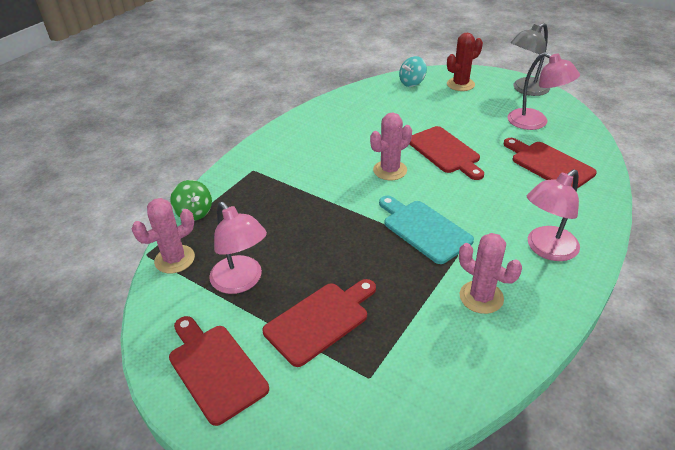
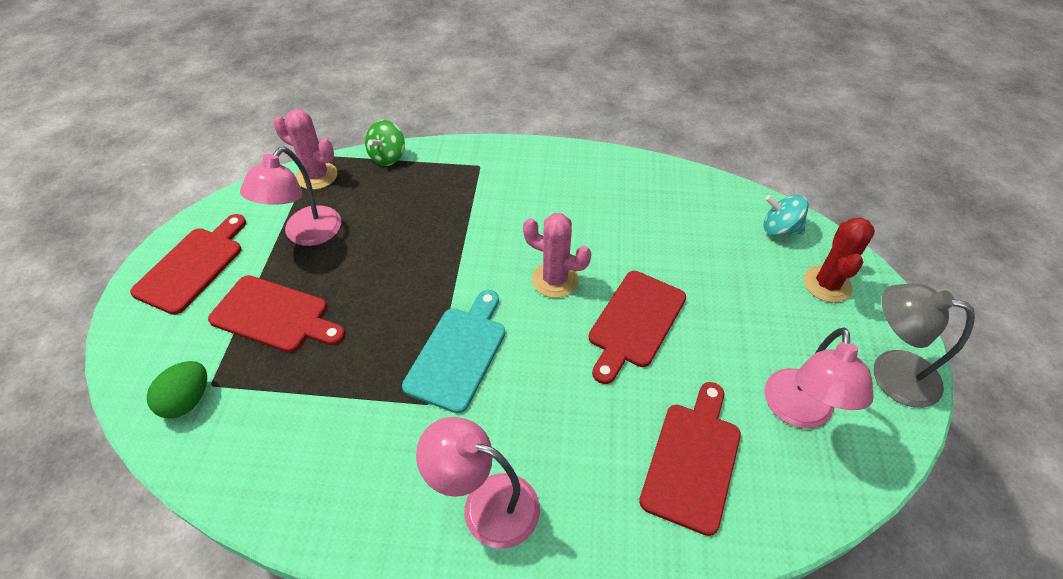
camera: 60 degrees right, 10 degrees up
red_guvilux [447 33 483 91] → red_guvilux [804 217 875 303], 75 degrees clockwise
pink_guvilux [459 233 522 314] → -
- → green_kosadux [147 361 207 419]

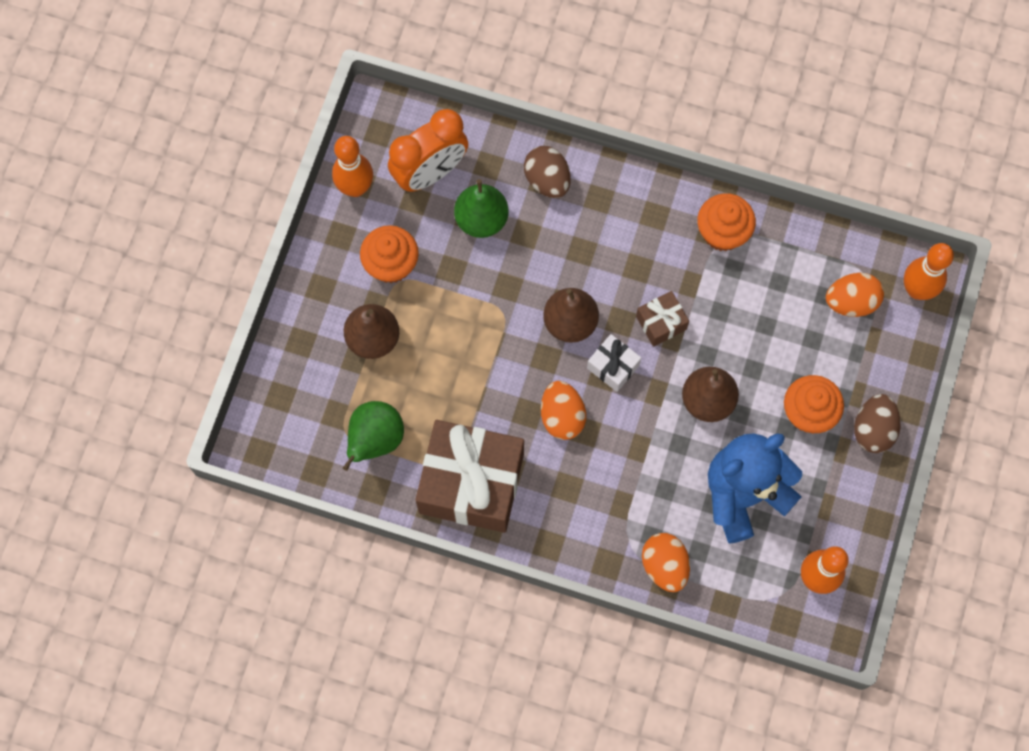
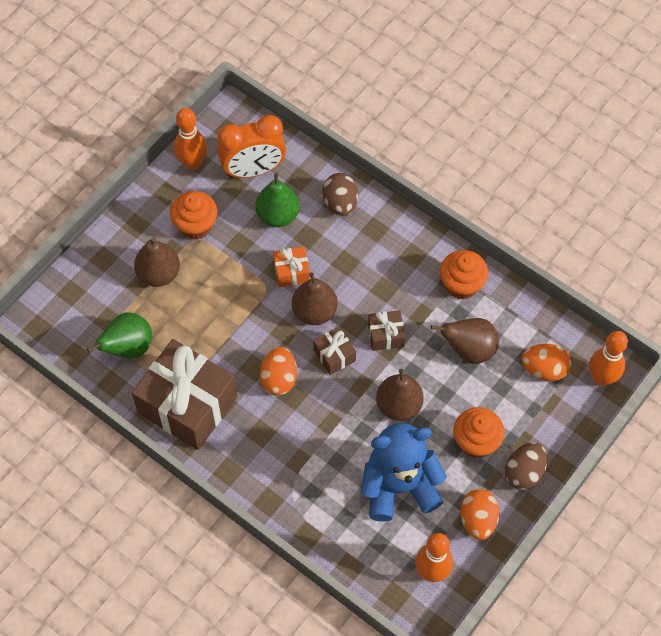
camera: 20 degrees right, 10 degrees down
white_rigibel [587 334 641 392] → brown_rigibel [313 326 356 375]
orange_kosadux [642 533 690 592] → orange_kosadux [460 489 500 540], move
- → orange_rigibel [273 246 310 287]
- → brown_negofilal [431 318 499 364]

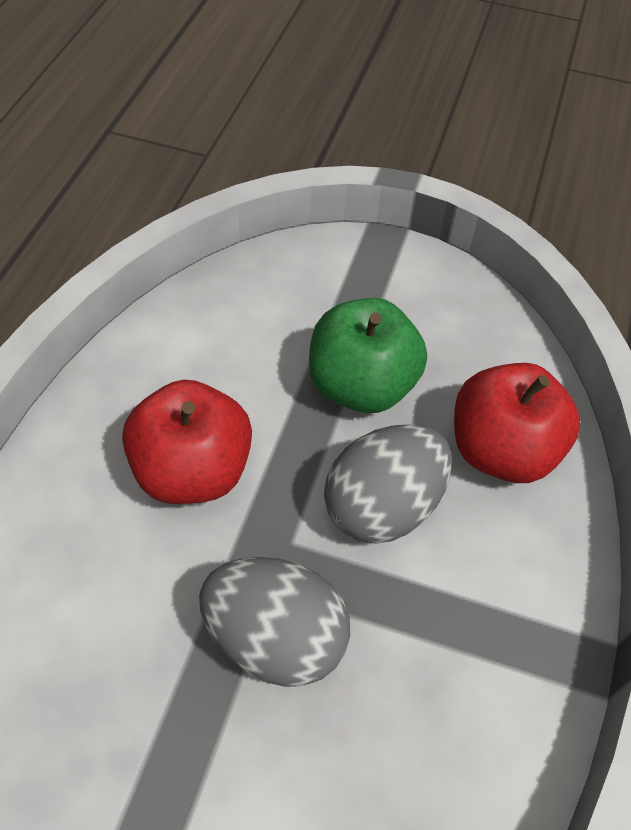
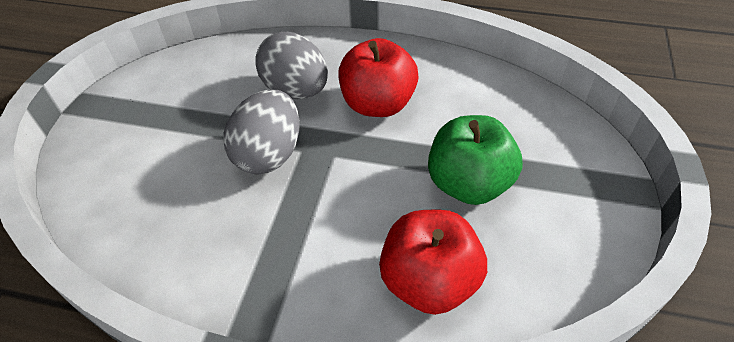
camera: 90 degrees right, 5 degrees down
grey_kosadux [324 424 452 544] → grey_kosadux [255 32 328 99], move

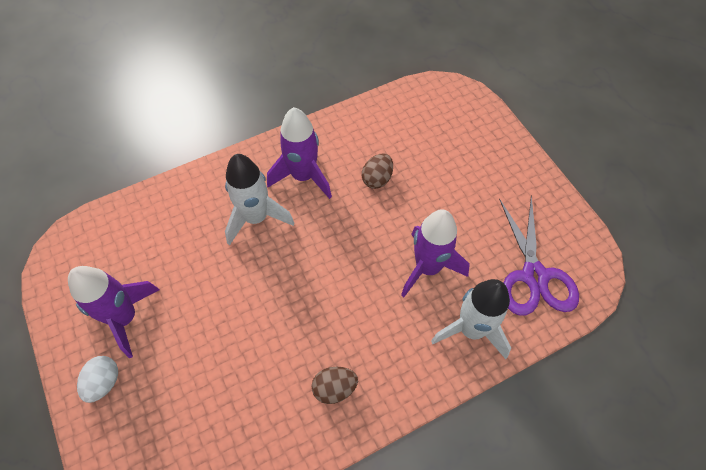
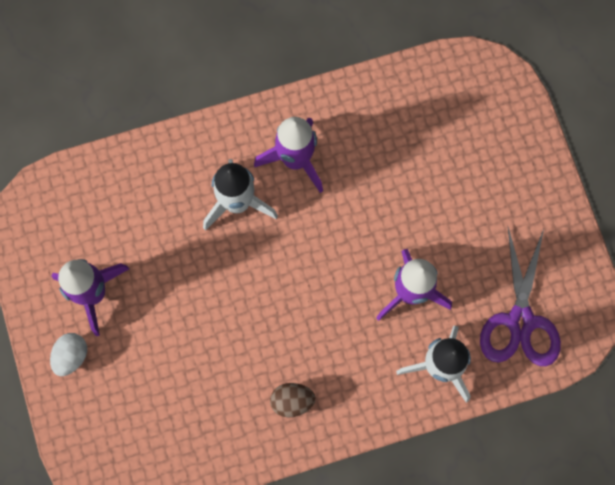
camera: 10 degrees right, 15 degrees up
brown_kosadux [362 153 393 189] → -

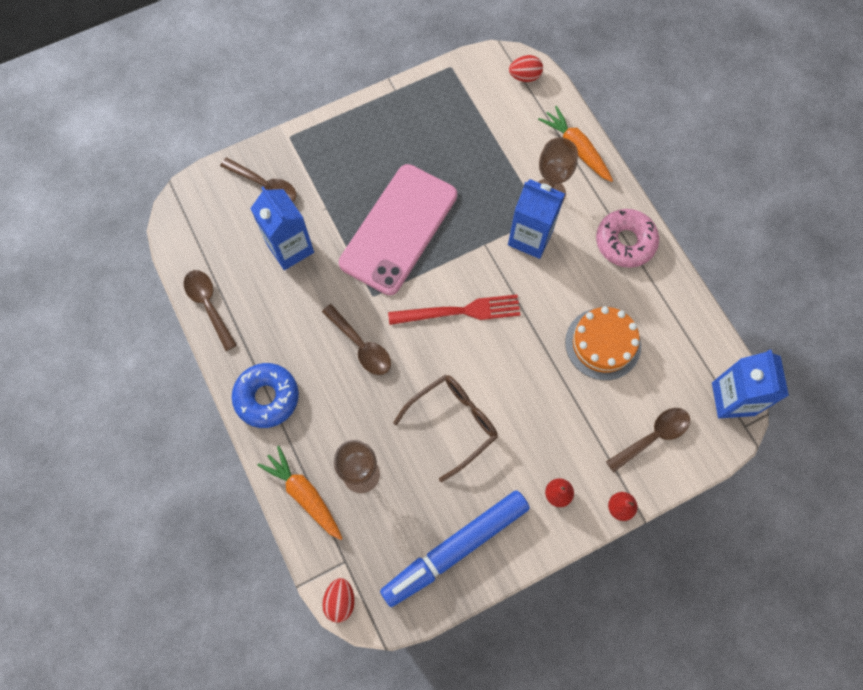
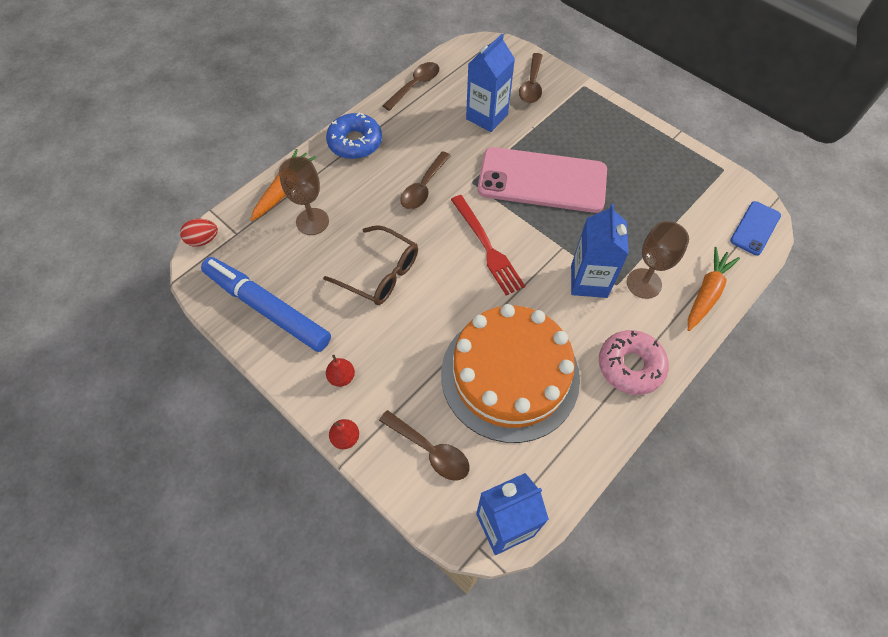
camera: 70 degrees right, 10 degrees down
red_kosadux [509 55 543 82] → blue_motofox [730 201 781 255]
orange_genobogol [565 307 641 380] → orange_genobogol [441 304 580 443], x1.72

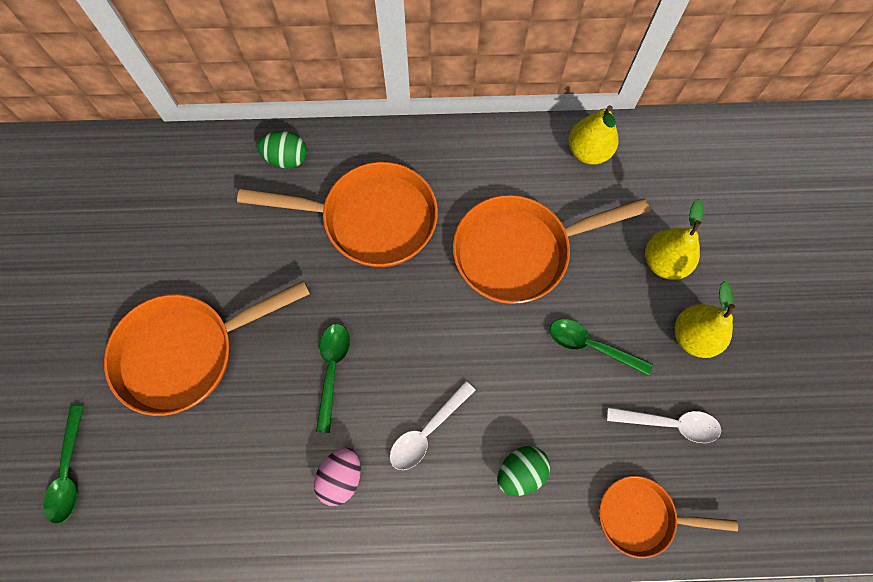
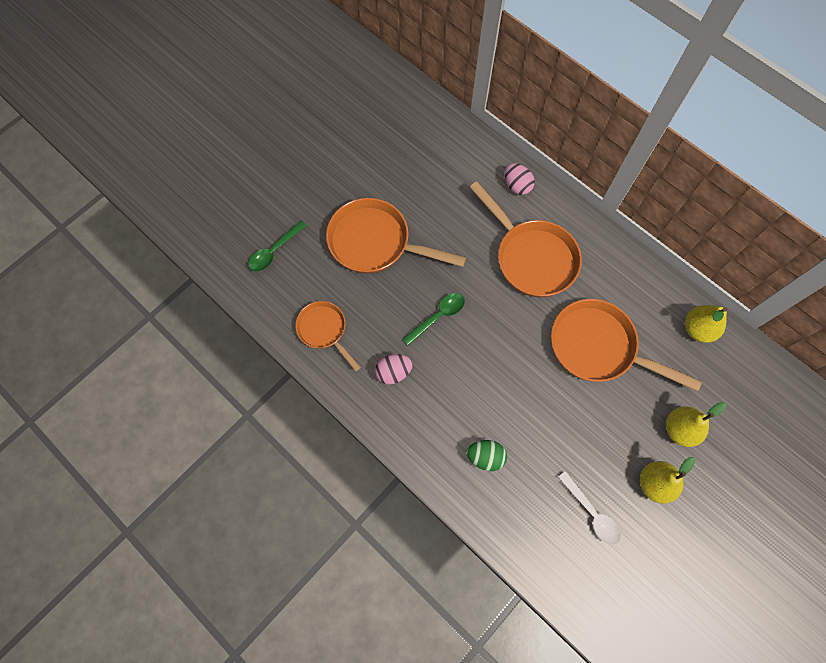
camera: 45 degrees right, 0 degrees up
green_kosadux [257 131 307 169] → pink_kosadux [504 163 535 195]
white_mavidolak [389 381 475 470] → -
green_mavidolak [550 319 653 376] → -
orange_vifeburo [599 476 738 558] → orange_vifeburo [295 301 361 371], move

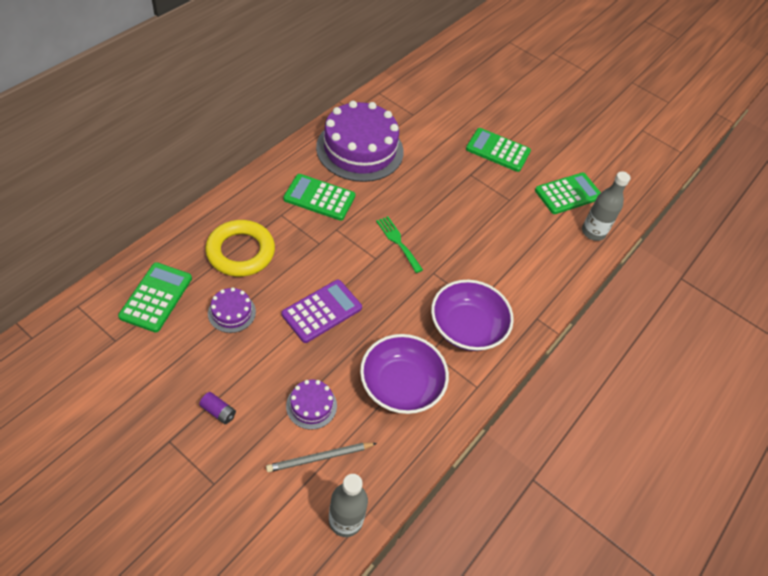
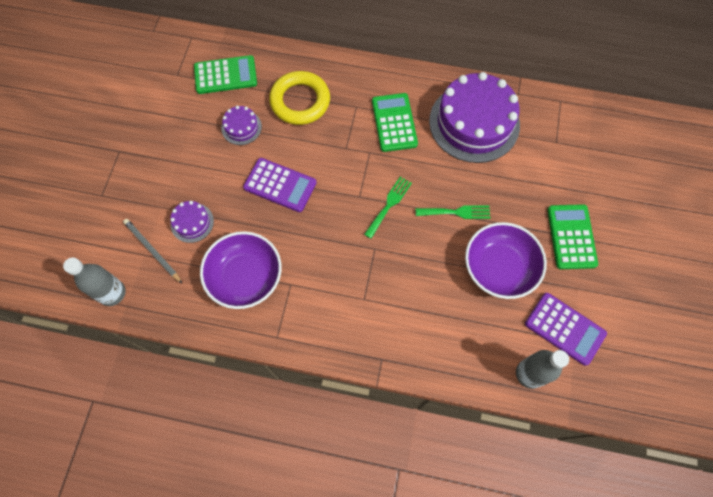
camera: 70 degrees right, 15 degrees up
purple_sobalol [199 392 236 424] → -
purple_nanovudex [431 280 514 351] → purple_nanovudex [465 222 547 299], move
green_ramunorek [535 173 601 214] → purple_ramunorek [525 293 607 366]
- → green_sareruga [415 205 490 219]

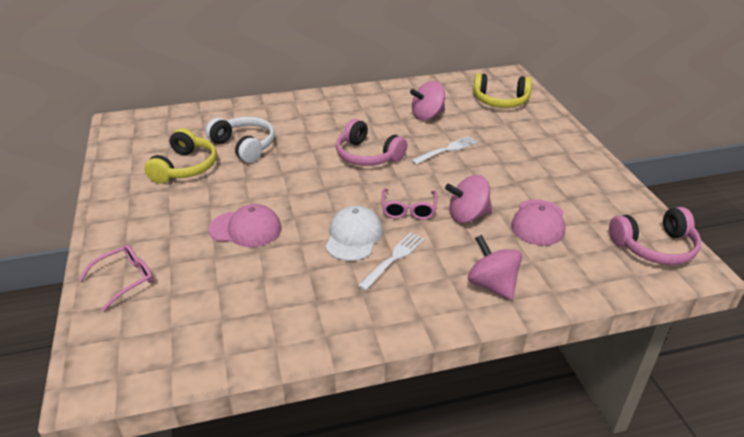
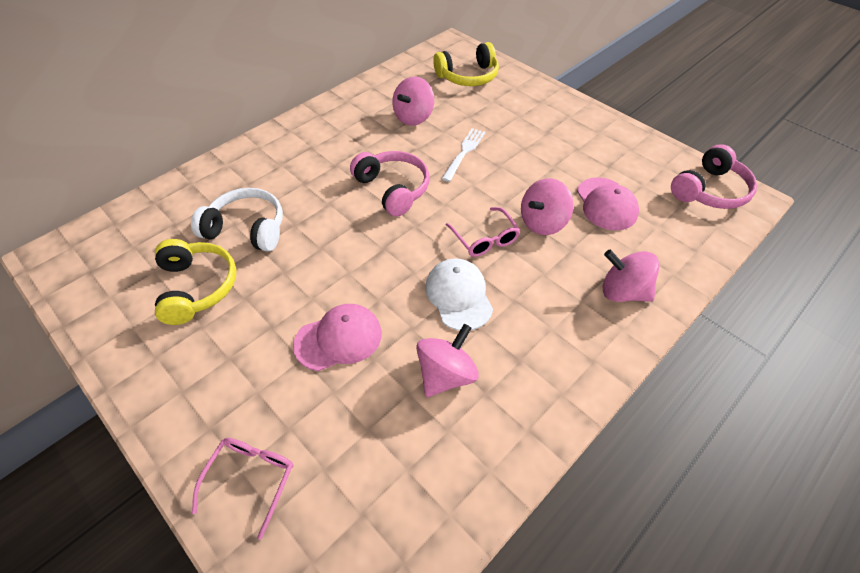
camera: 30 degrees left, 15 degrees up
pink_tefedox [336 119 407 166] → pink_tefedox [350 151 430 217], 135 degrees counterclockwise
white_sareruga [358 232 425 291] → -
- → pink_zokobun [416 324 479 397]

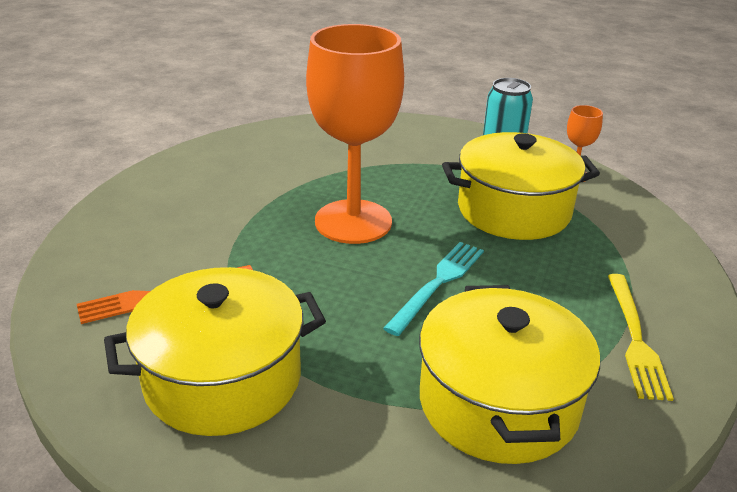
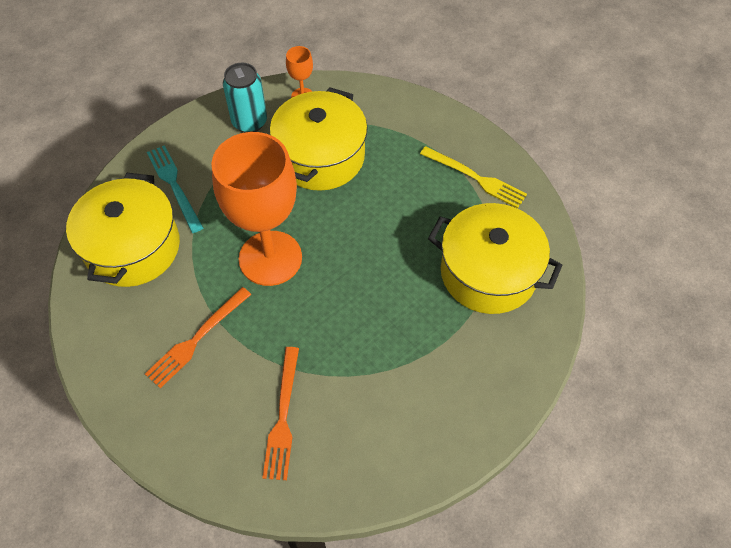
camera: 60 degrees left, 25 degrees up
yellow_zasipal [104 267 326 436] → yellow_zasipal [66 173 180 287], move
turquoise_sareruga [383 242 484 336] → turquoise_sareruga [147 145 203 233], move
- → orange_sareruga [145 287 252 388]

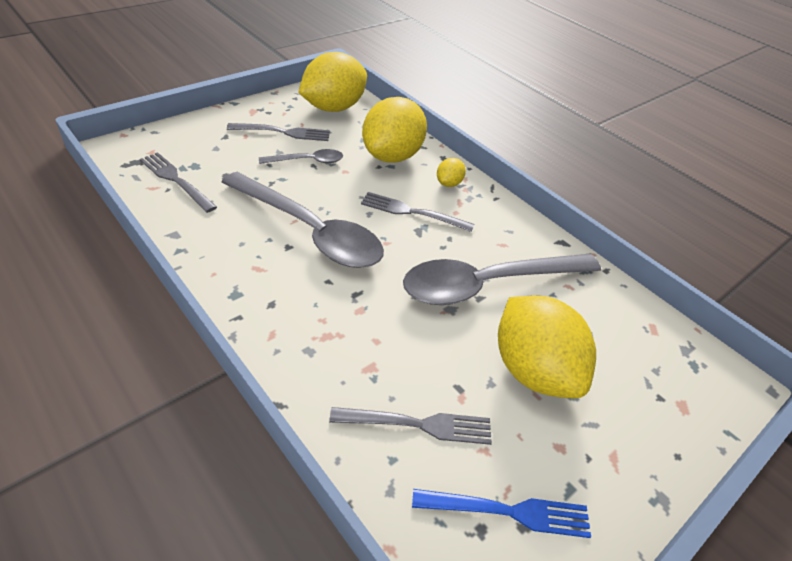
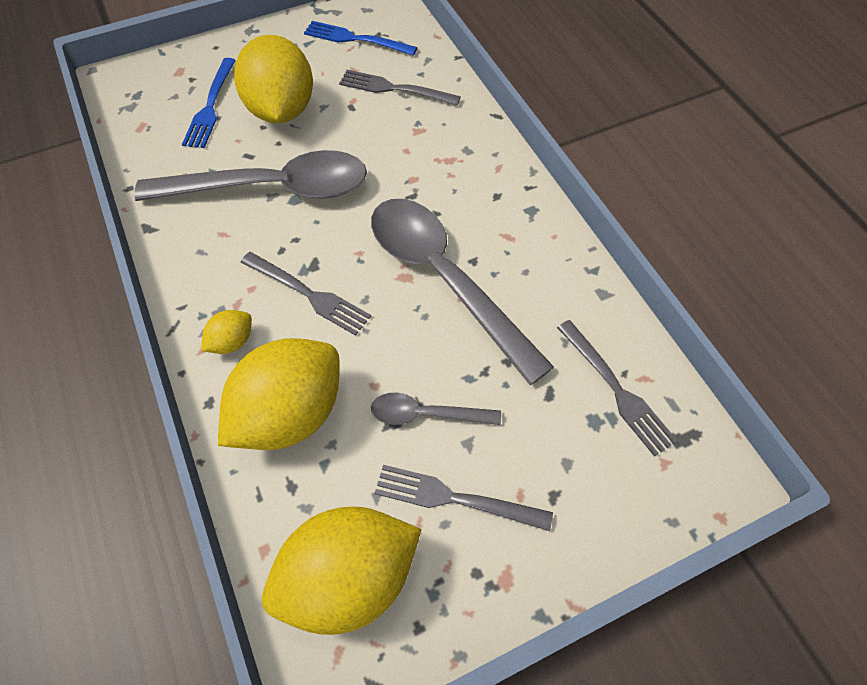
camera: 160 degrees left, 15 degrees up
- → blue_sareruga [182 58 236 148]

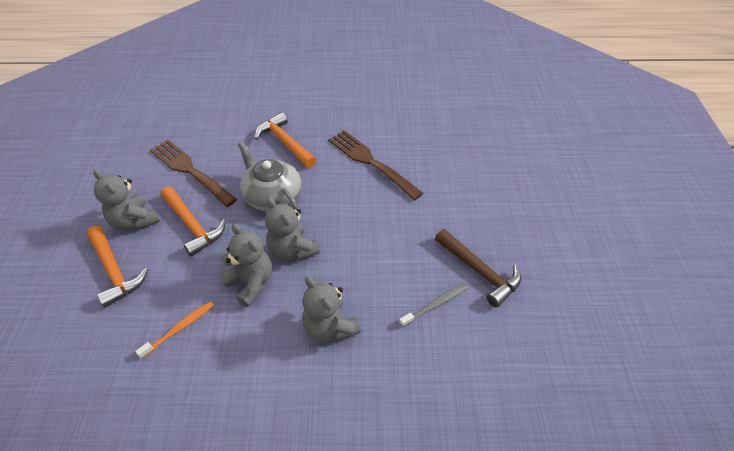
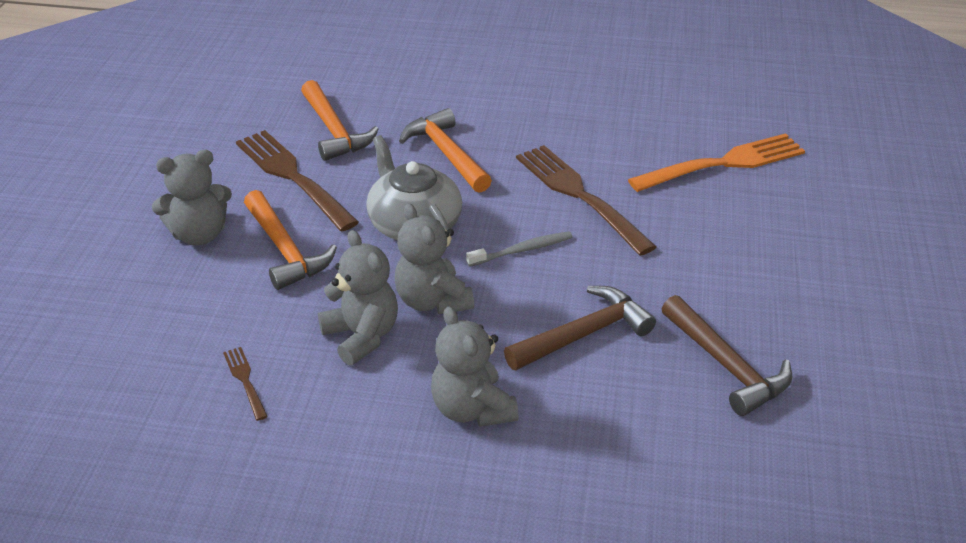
camera: 10 degrees right, 10 degrees down
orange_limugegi [87 226 148 308] → orange_limugegi [301 80 379 161], move
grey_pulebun [93 169 160 230] → grey_pulebun [152 150 232 245], 75 degrees counterclockwise
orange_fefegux [135 301 214 359] → brown_sareruga [223 347 268 421]
grey_fefegux [399 284 467 327] → grey_fefegux [466 232 573 267], move
- → brown_limugegi [504 286 656 370]
- → orange_sareruga [628 133 805 192]

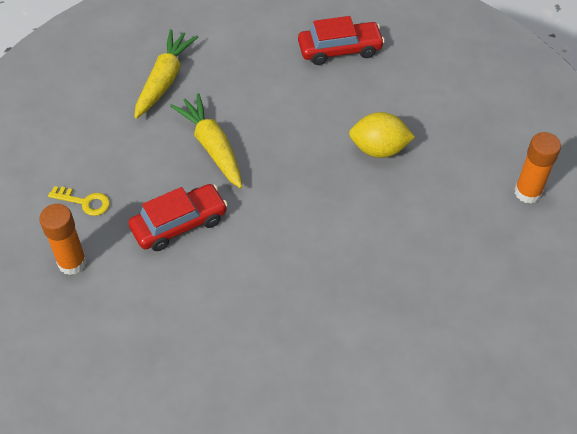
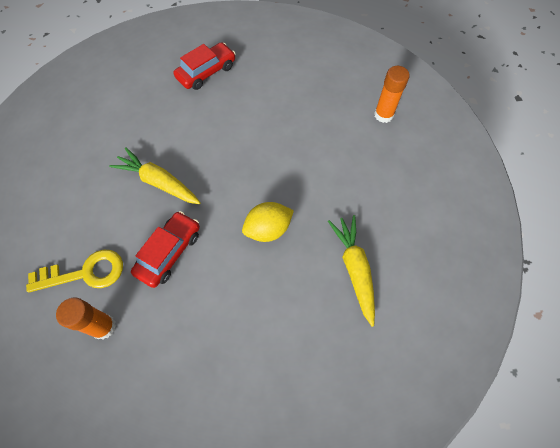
camera: 30 degrees left, 10 degrees up
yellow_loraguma [48 186 110 216] → yellow_loraguma [26 250 123 292], x1.73
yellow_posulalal [134 29 198 119] → yellow_posulalal [328 215 375 327], move
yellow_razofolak [349 112 415 158] → yellow_razofolak [242 202 294 242], move

